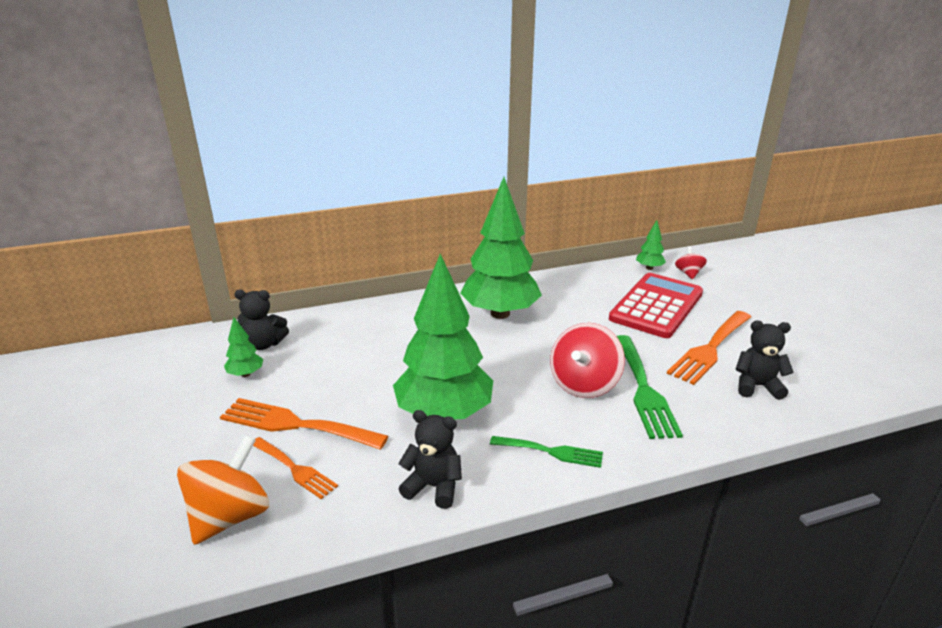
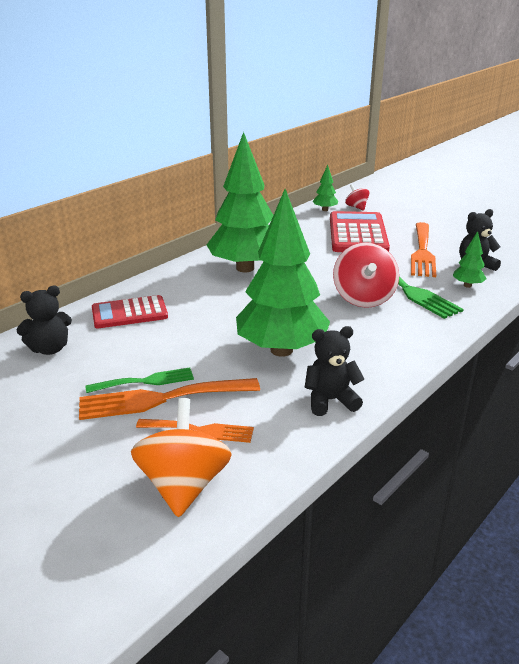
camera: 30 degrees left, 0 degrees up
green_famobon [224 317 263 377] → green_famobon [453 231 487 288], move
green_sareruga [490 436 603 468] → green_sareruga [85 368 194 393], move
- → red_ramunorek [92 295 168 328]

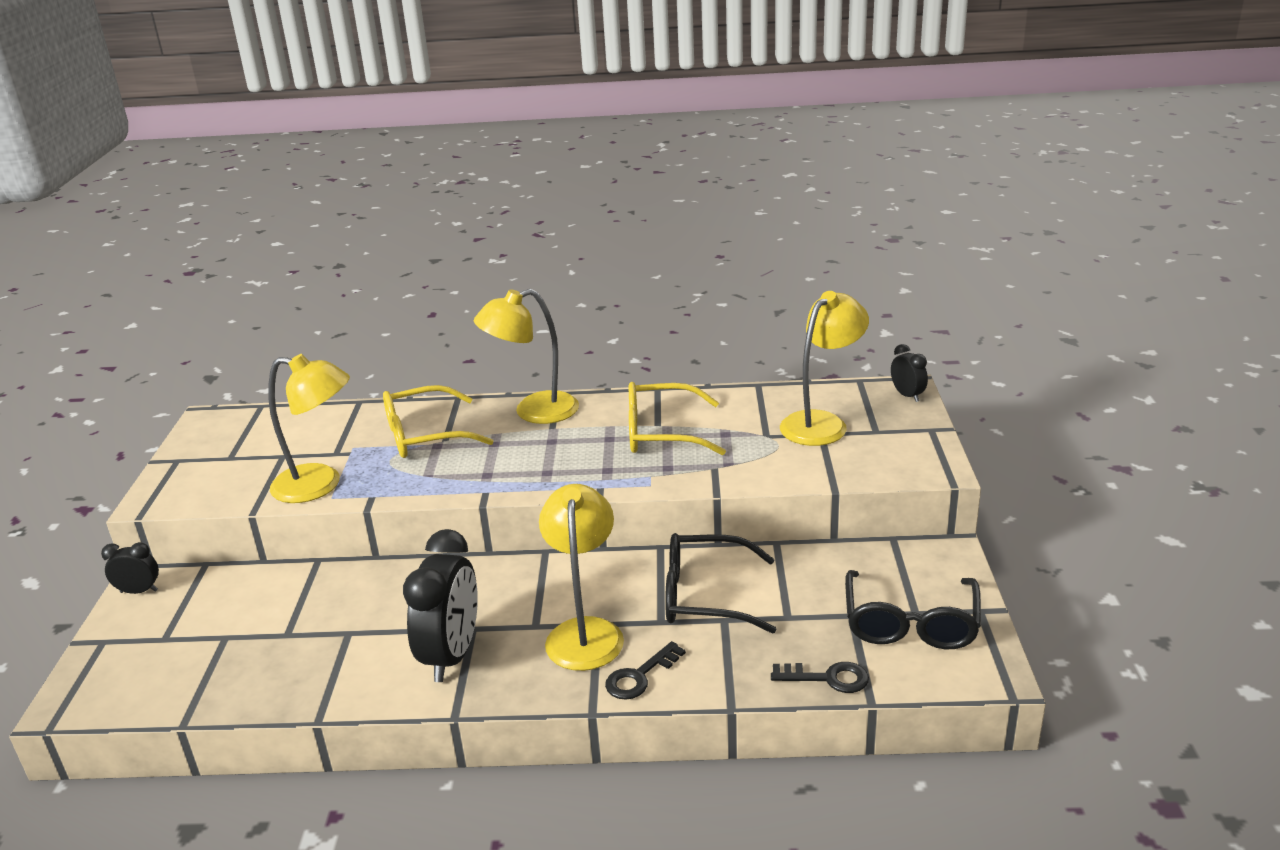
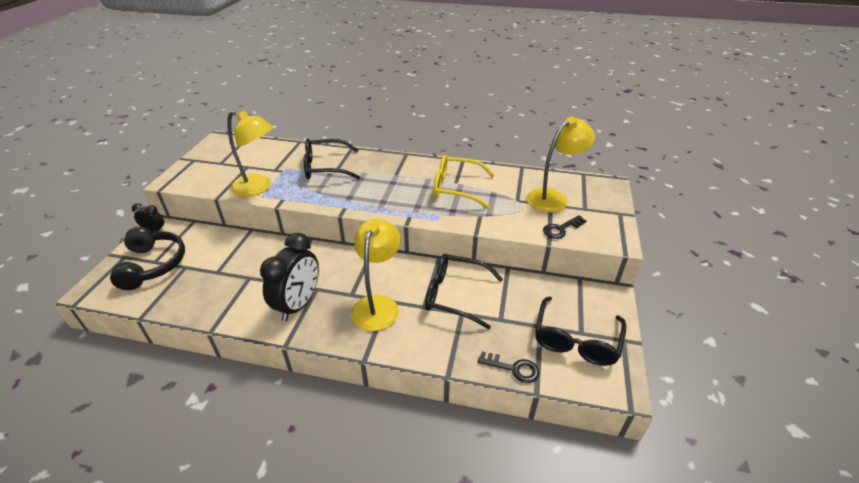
camera: 10 degrees right, 10 degrees up
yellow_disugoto [383 385 494 458] → black_disugoto [304 139 360 179]
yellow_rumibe [474 289 579 424] → -
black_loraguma [605 641 686 700] → black_loraguma [543 215 586 239], move
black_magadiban [891 344 928 402] → -
- → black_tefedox [110 227 185 290]

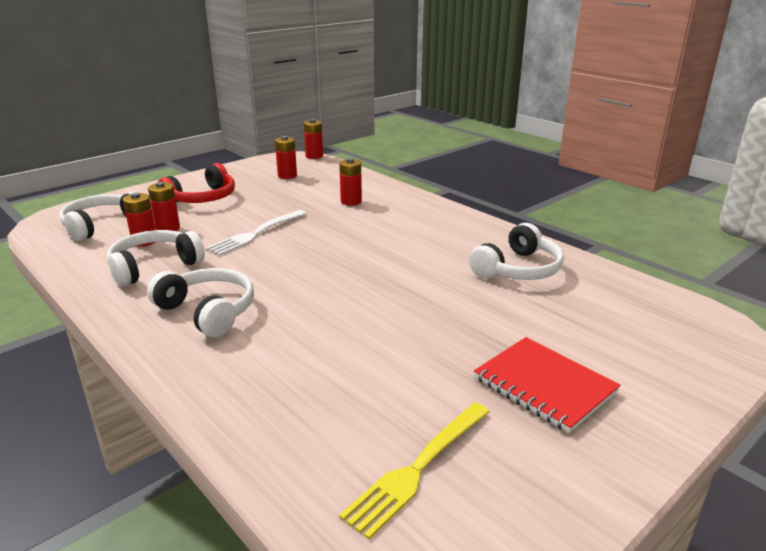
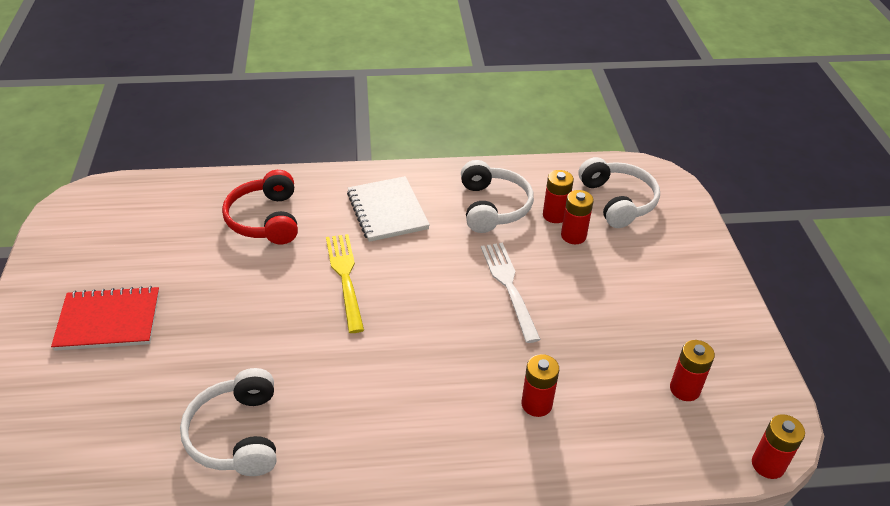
camera: 125 degrees right, 15 degrees up
white_tefedox [147 268 254 337] → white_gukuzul [347 176 430 242]
red_tefedox [158 163 235 203] → red_tefedox [222 170 298 244], move
yellow_sareruga [339 402 490 540] → yellow_sareruga [326 234 364 333], move

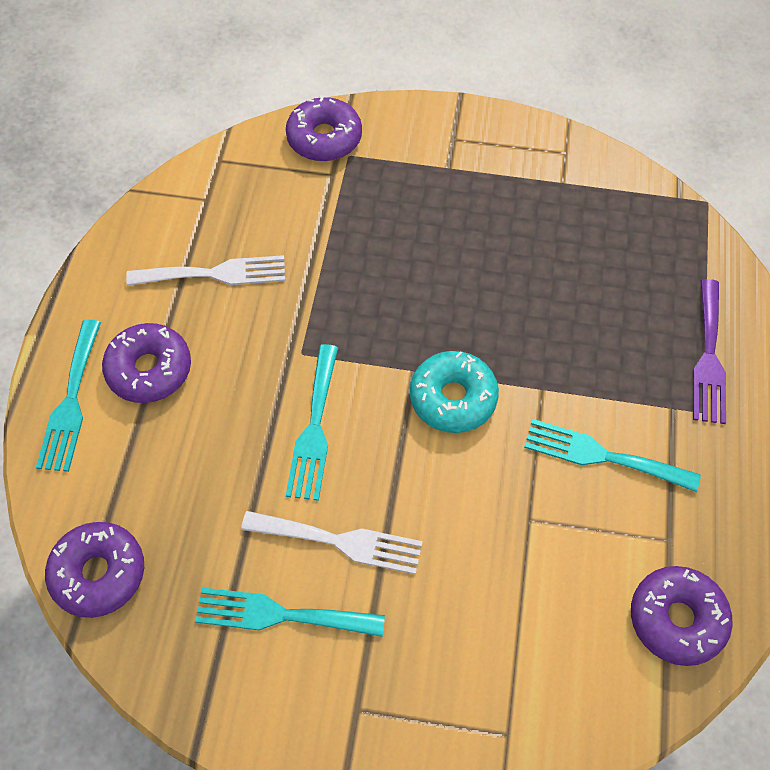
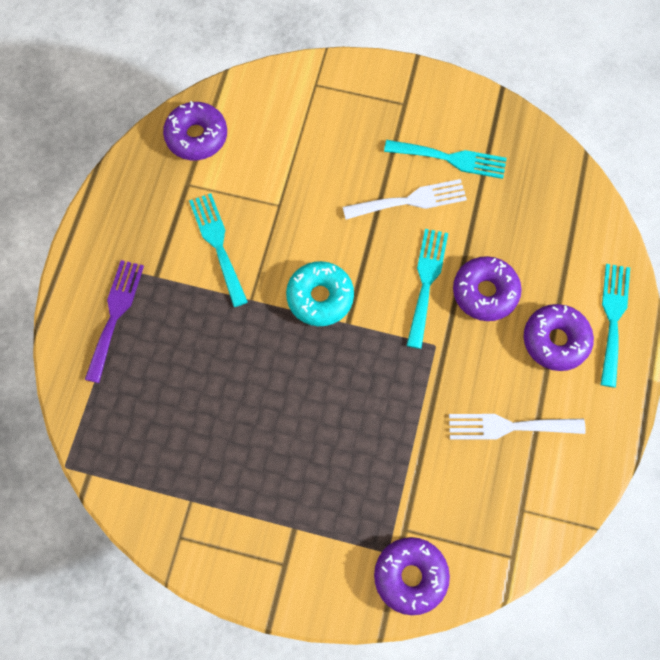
camera: 175 degrees left, 10 degrees up
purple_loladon [45 522 144 618] → purple_loladon [453 256 522 321], move
white_sareruga [241 511 423 574] → white_sareruga [343 179 467 219], 150 degrees clockwise
turquoise_sareruga [524 419 701 492] → turquoise_sareruga [189 193 248 307], 135 degrees counterclockwise

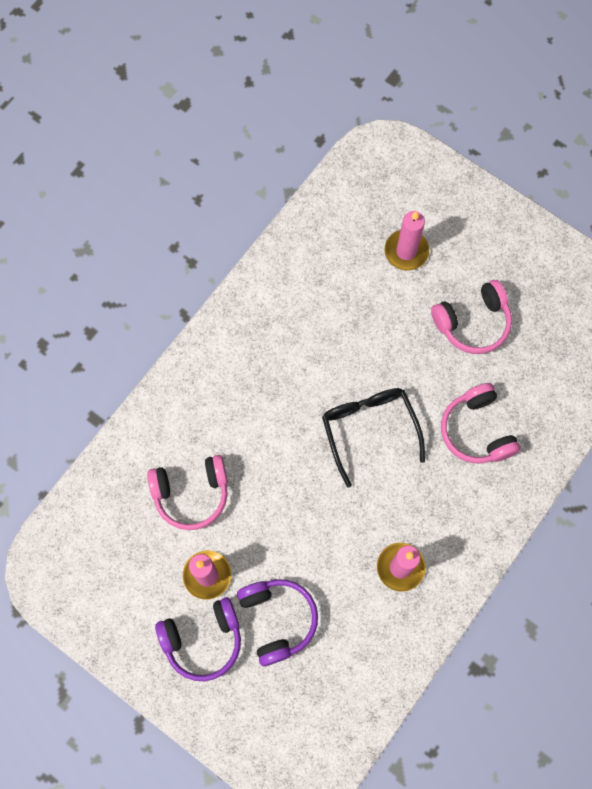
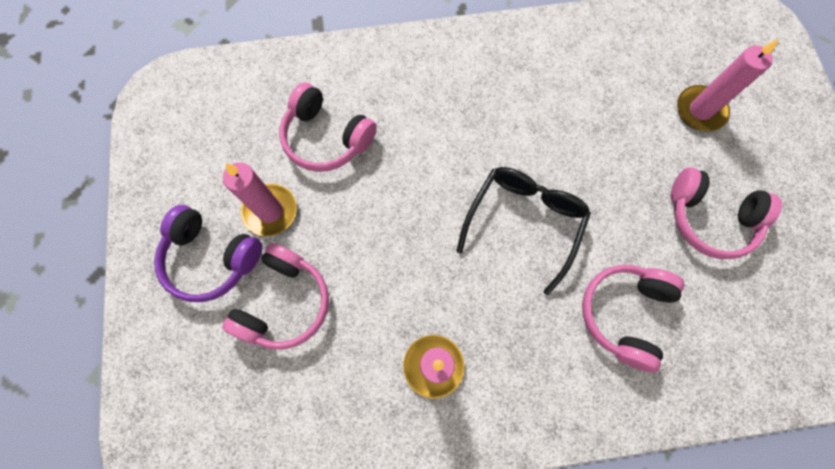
camera: 45 degrees right, 0 degrees up
purple_tefedox [237 579 318 666] → pink_tefedox [222 243 329 350]

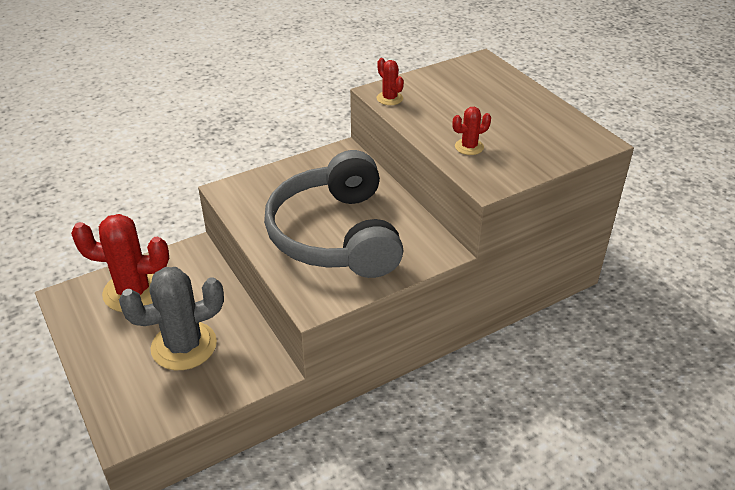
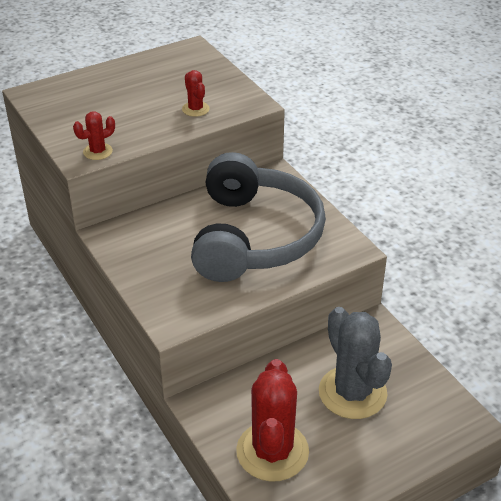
camera: 90 degrees left, 0 degrees up
grey_tefedox [264 150 403 278] → grey_tefedox [191 152 326 282], 75 degrees counterclockwise

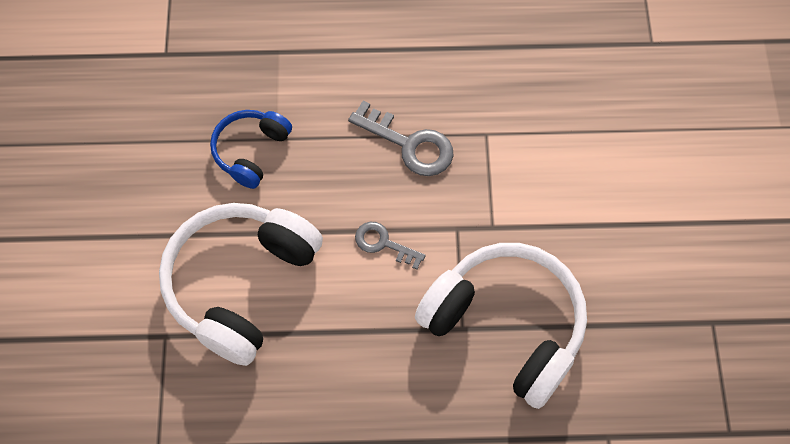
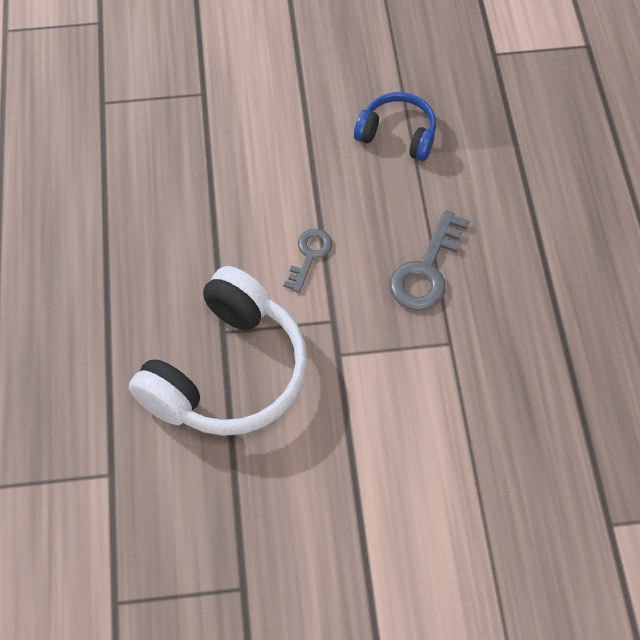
camera: 85 degrees right, 5 degrees down
white_tefedox [159 203 323 366] → -

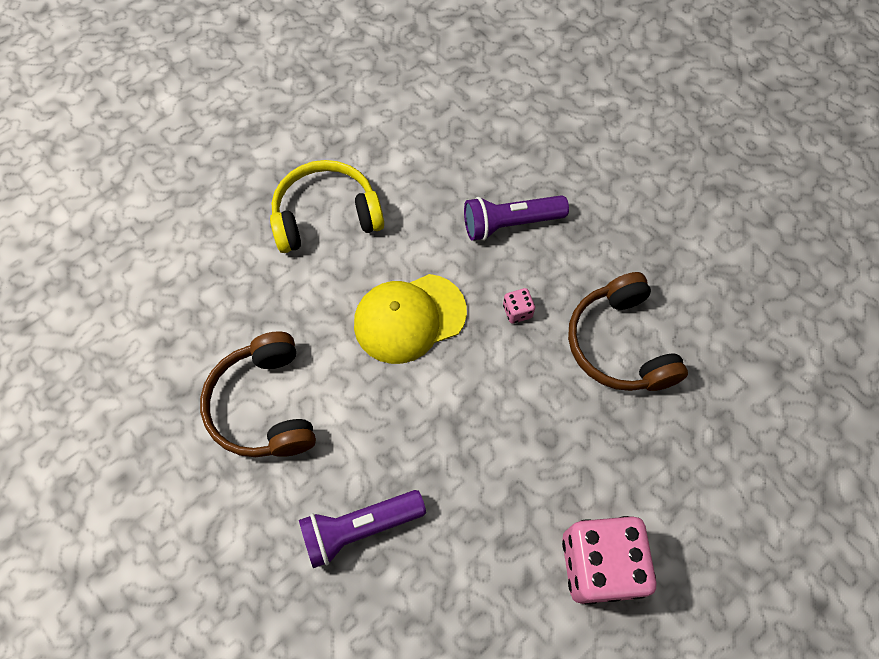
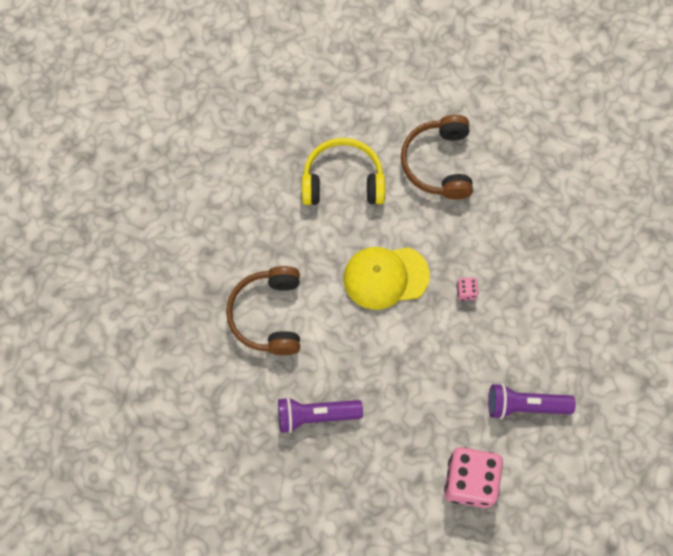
camera: 15 degrees right, 5 degrees up
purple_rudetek [464 195 569 241] → purple_rudetek [488 383 576 419], move
brown_tefedox [568 272 688 391] → brown_tefedox [401 115 473 199], move

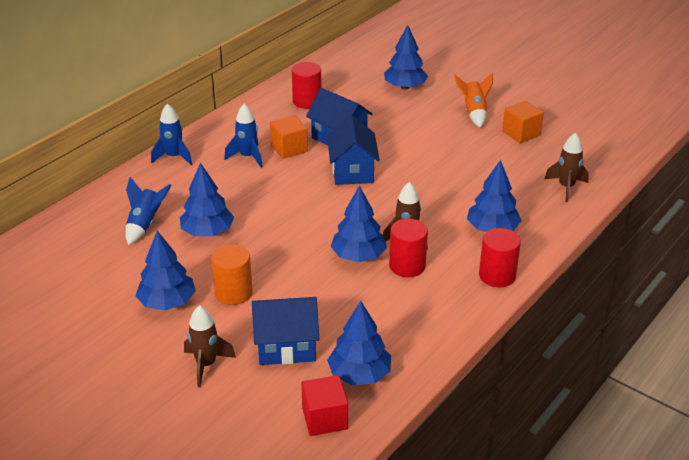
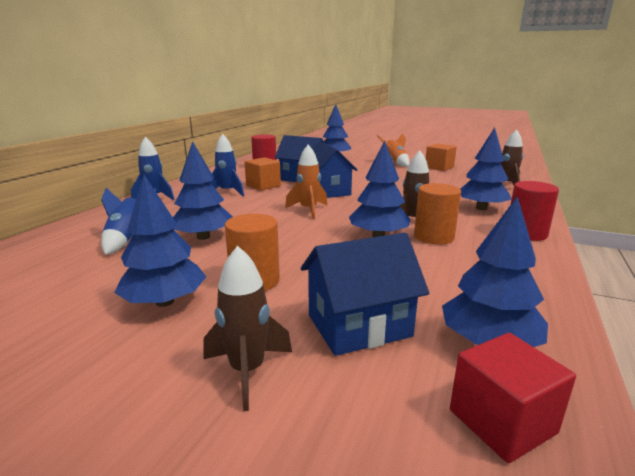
camera: 15 degrees left, 15 degrees down
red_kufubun [389 219 428 277] → orange_kufubun [414 183 461 245]
- → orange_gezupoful [285 145 327 219]

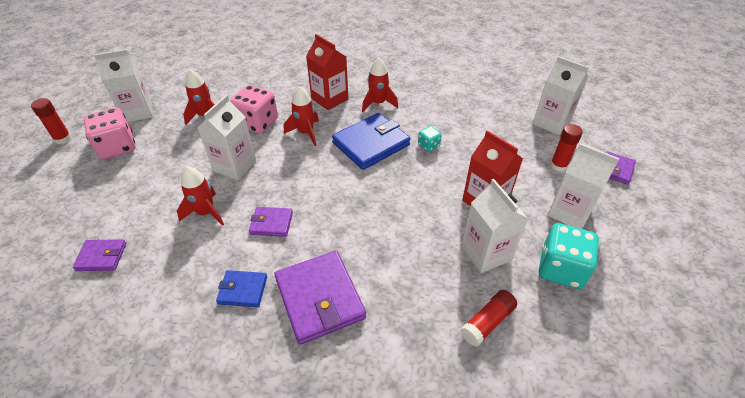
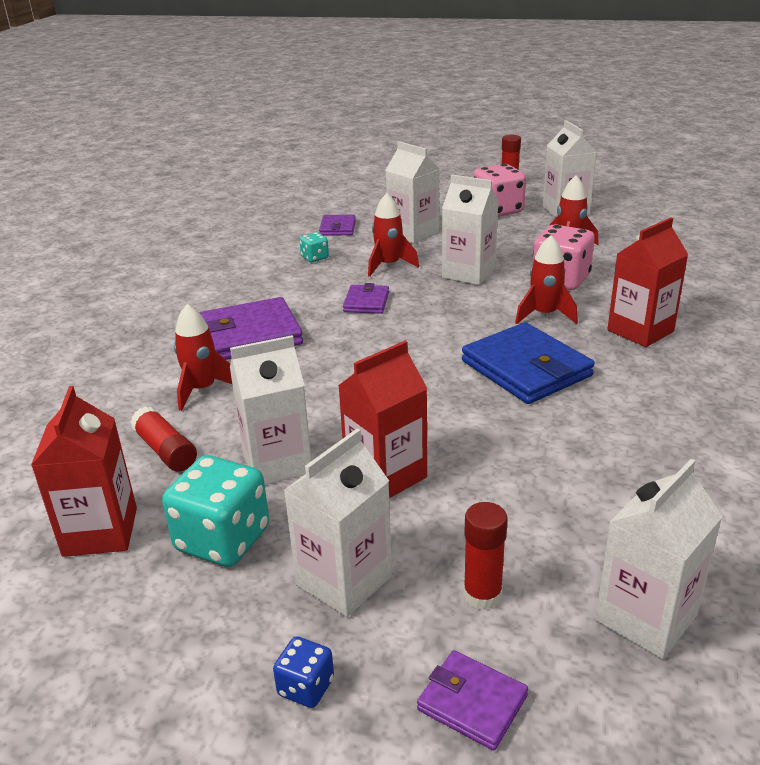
camera: 95 degrees right, 15 degrees down
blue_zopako [216 270 267 307] → -
red_gezupoful [362 58 398 112] → red_gezupoful [174 304 232 411], move
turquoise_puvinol [418 126 442 152] → turquoise_puvinol [299 232 329 262], move
- → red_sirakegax [31 386 137 557]
- → blue_puvinol [273 636 334 708]
- → white_sirakegax [386 141 439 244]

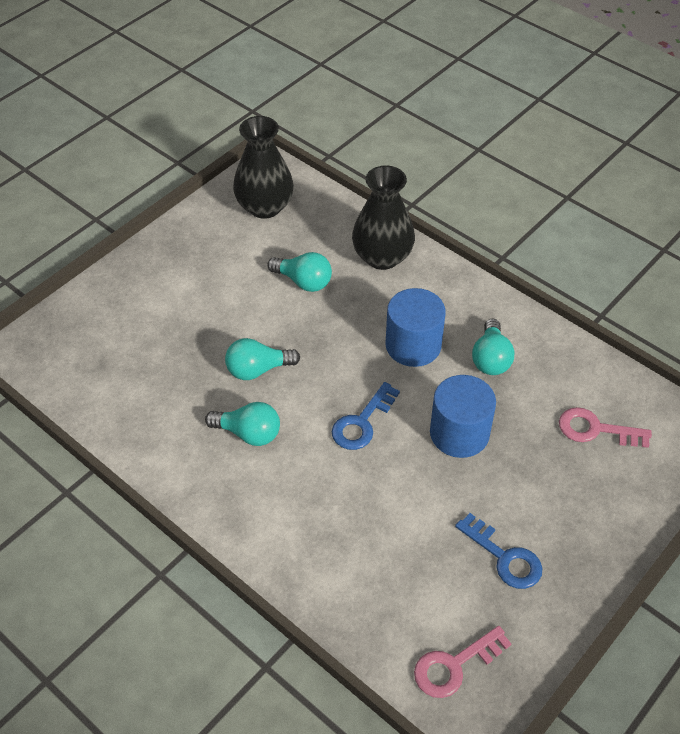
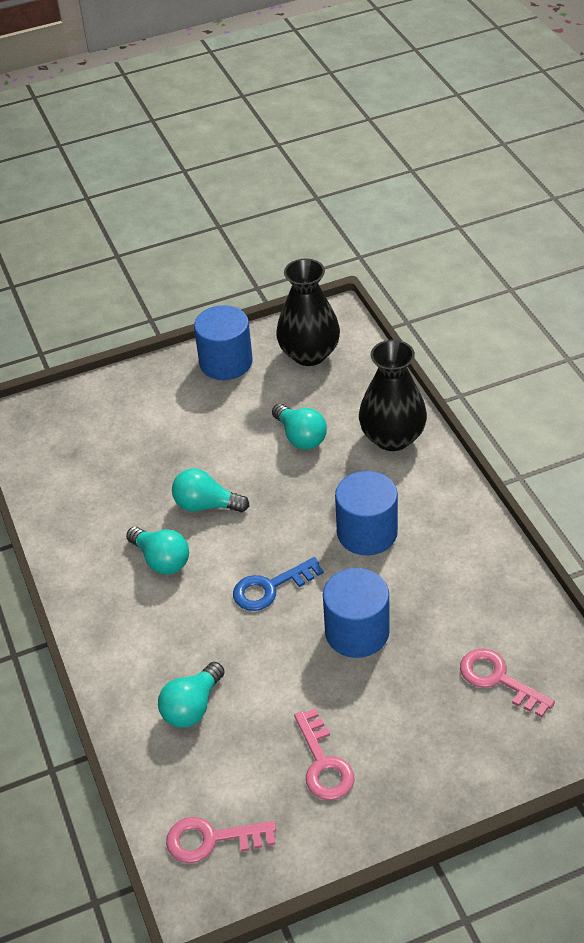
camera: 30 degrees right, 5 degrees down
blue_loraguma [455 513 543 589] → pink_loraguma [294 708 355 800]
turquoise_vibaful [472 319 514 375] → turquoise_vibaful [158 662 225 728], move
- → blue_kufubun [194 305 252 380]

